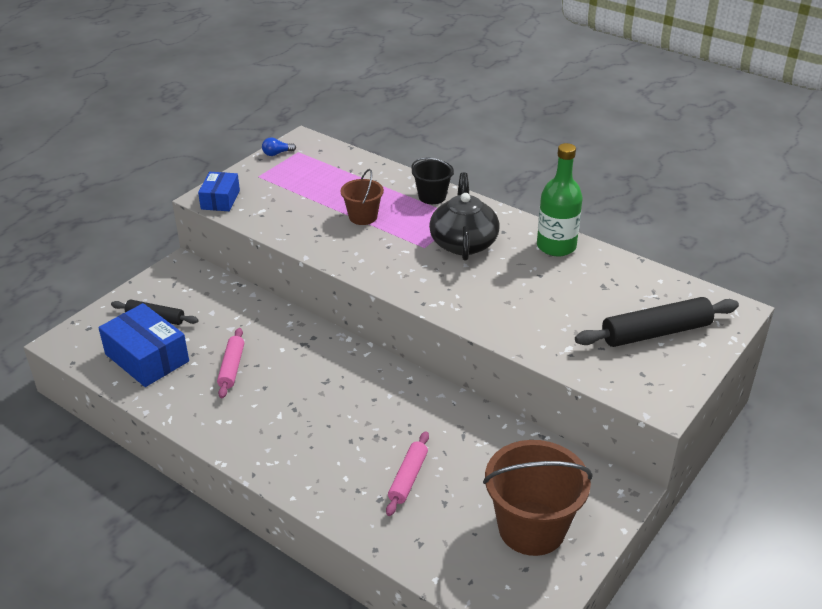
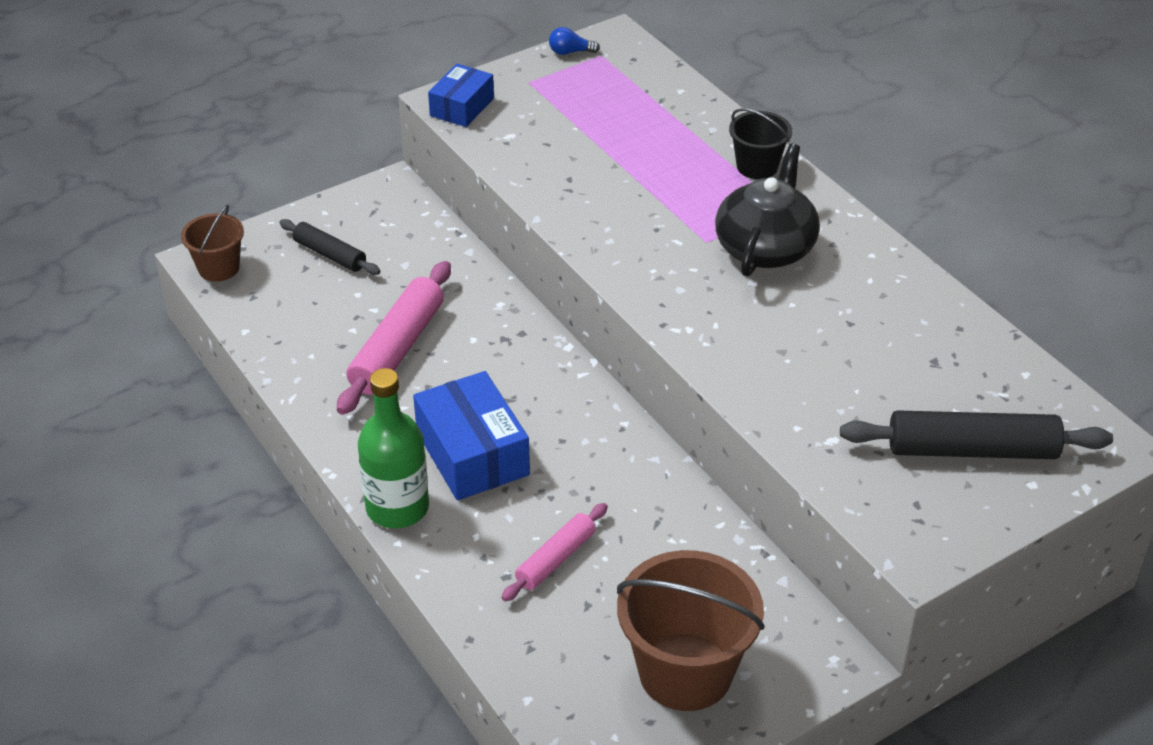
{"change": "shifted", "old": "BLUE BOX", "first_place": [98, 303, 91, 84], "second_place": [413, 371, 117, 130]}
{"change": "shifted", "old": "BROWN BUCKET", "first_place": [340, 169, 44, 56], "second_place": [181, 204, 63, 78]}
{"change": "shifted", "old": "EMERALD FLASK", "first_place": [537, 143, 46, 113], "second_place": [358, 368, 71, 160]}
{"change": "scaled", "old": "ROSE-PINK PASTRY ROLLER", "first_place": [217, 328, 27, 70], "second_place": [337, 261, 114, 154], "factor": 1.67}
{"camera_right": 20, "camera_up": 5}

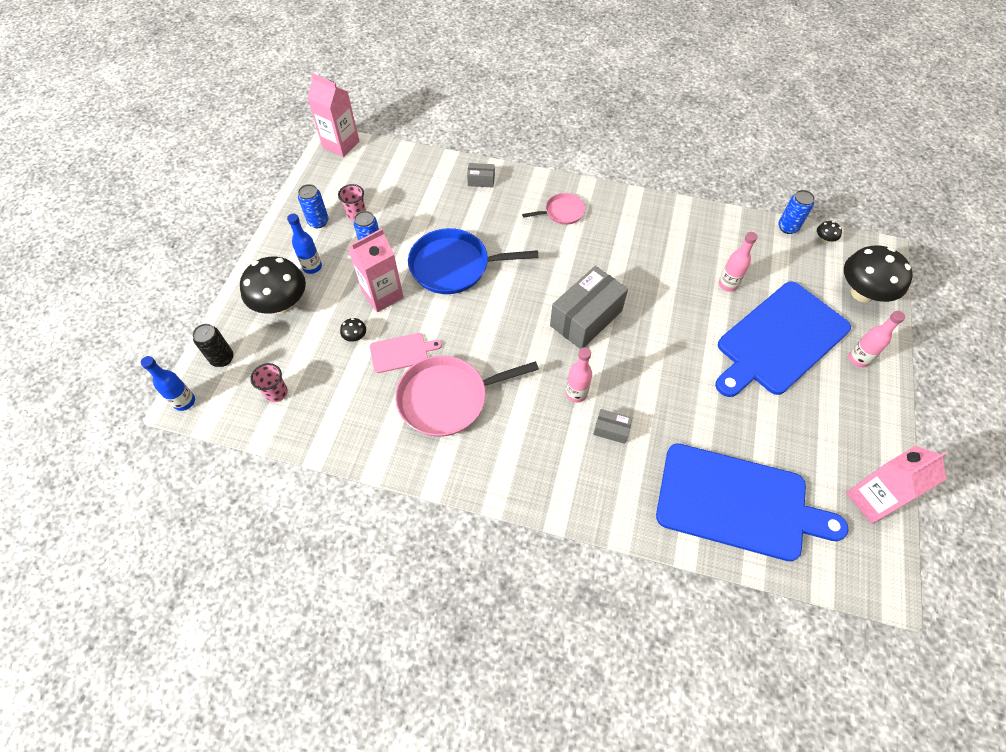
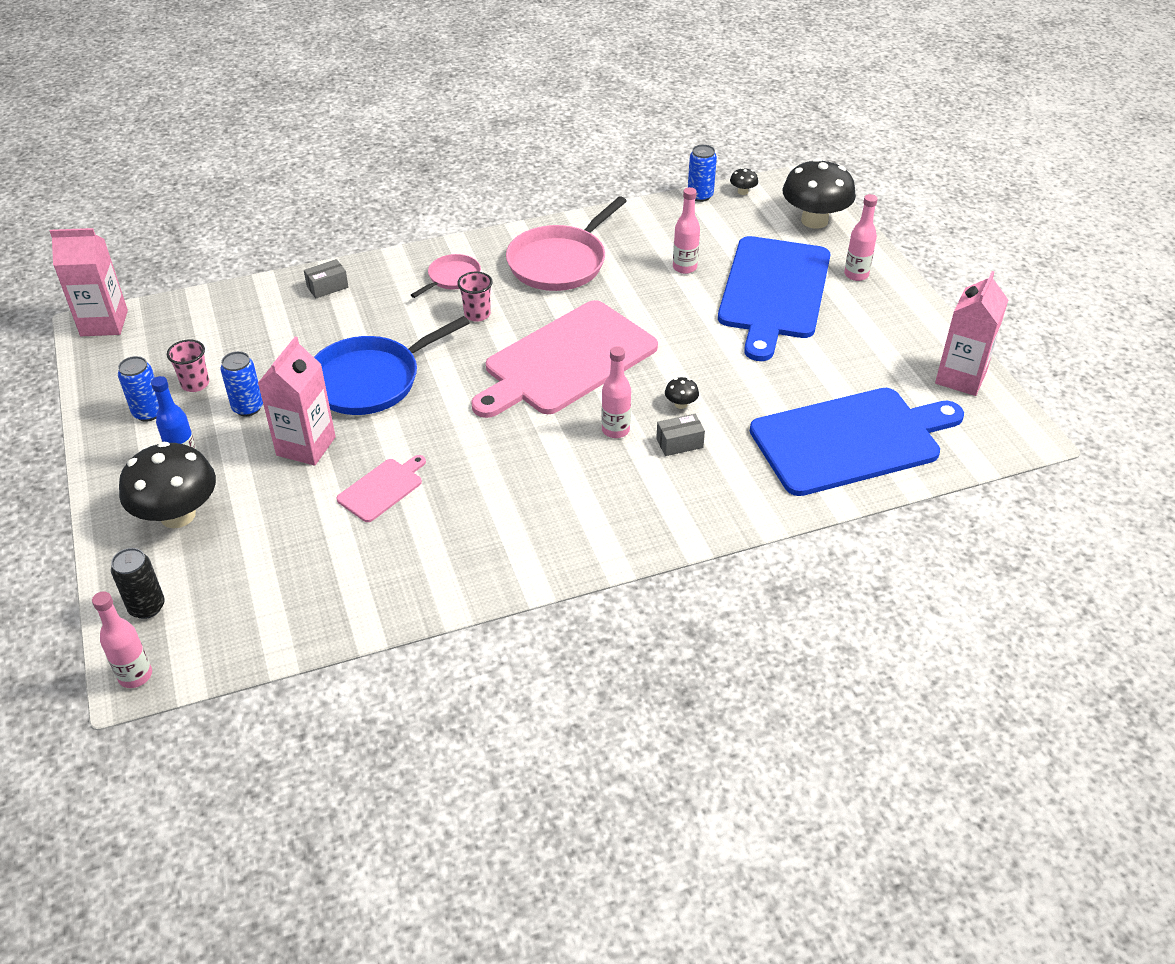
{"change": "shifted", "old": "ROSE-PINK TUMBLER", "first_place": [250, 363, 38, 39], "second_place": [457, 272, 36, 50]}
{"change": "shifted", "old": "EBONY MUSHROOM", "first_place": [340, 318, 26, 24], "second_place": [665, 377, 34, 32]}
{"change": "shifted", "old": "ROSE-PINK FRYING PAN", "first_place": [395, 355, 144, 82], "second_place": [506, 196, 121, 95]}
{"change": "swapped", "old": "GRAY BOX", "new": "ROSE-PINK CHOPPING BOARD", "first_place": [550, 266, 78, 83], "second_place": [471, 300, 187, 118]}
{"change": "repainted", "old": "BLUE FLASK", "new": "ROSE-PINK FLASK", "first_place": [141, 356, 54, 55], "second_place": [92, 591, 60, 97]}
{"camera_right": -35, "camera_up": -15}

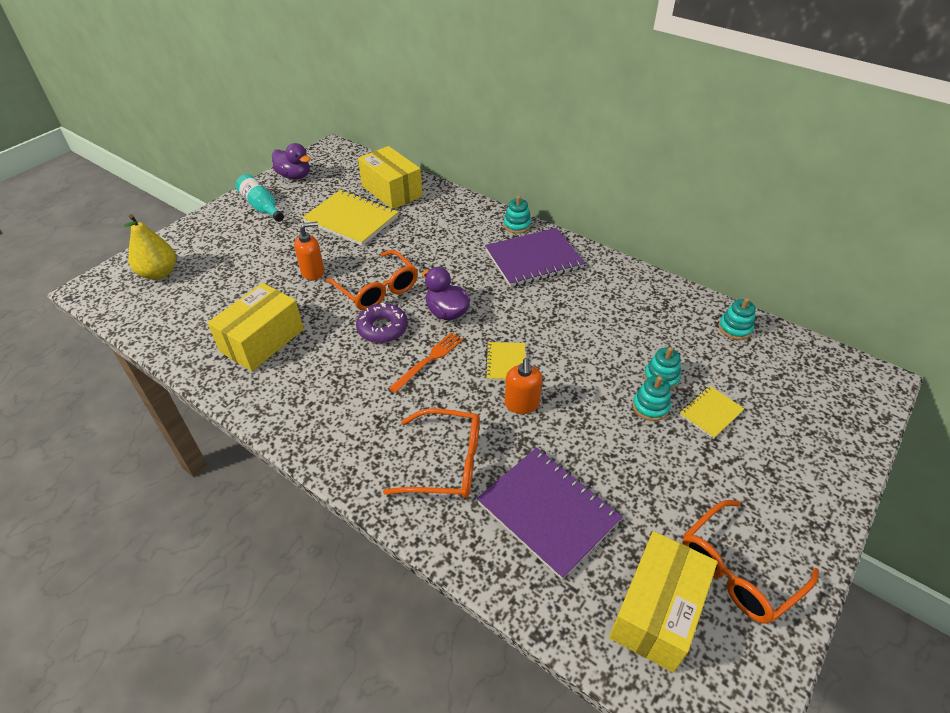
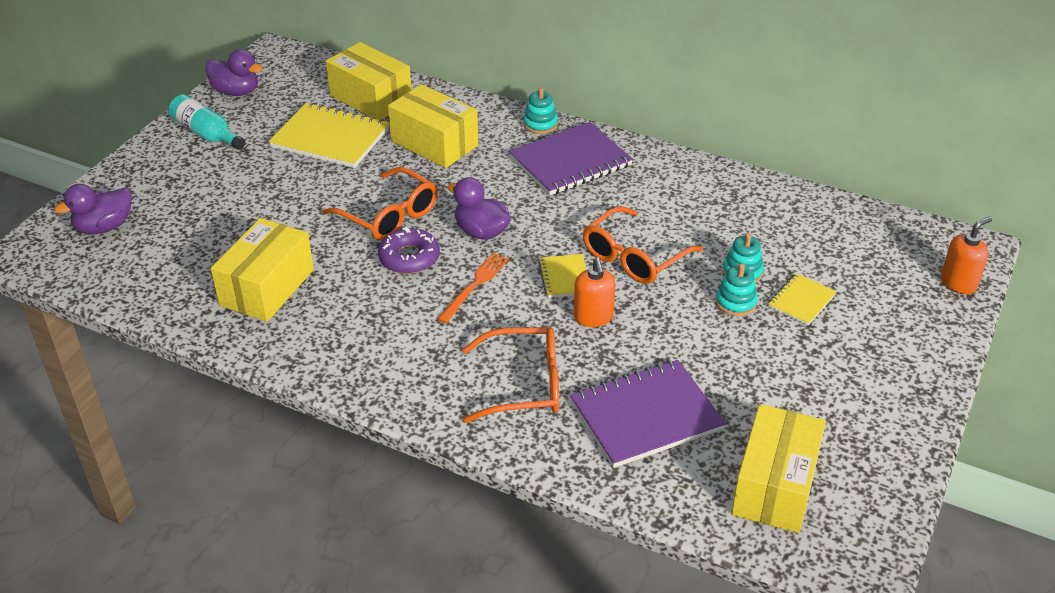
{"change": "gone", "old": "AQUA STACKING RINGS", "first_place": [719, 298, 37, 42]}
{"change": "new", "new": "YELLOW BOX", "second_place": [388, 84, 90, 84]}
{"change": "shifted", "old": "ORANGE SOAP DISPENSER", "first_place": [294, 222, 30, 58], "second_place": [941, 216, 51, 78]}
{"change": "shifted", "old": "ORANGE SPECTACLES", "first_place": [682, 500, 137, 124], "second_place": [583, 206, 120, 78]}
{"change": "swapped", "old": "YELLOW PEAR FRUIT", "new": "ROYAL PURPLE DUCK", "first_place": [124, 214, 52, 66], "second_place": [54, 184, 78, 50]}
{"change": "rotated", "old": "ROYAL PURPLE EXERCISE BOOK", "first_place": [477, 447, 145, 133], "second_place": [570, 360, 156, 108], "degrees": -60}
{"camera_right": -10, "camera_up": -5}

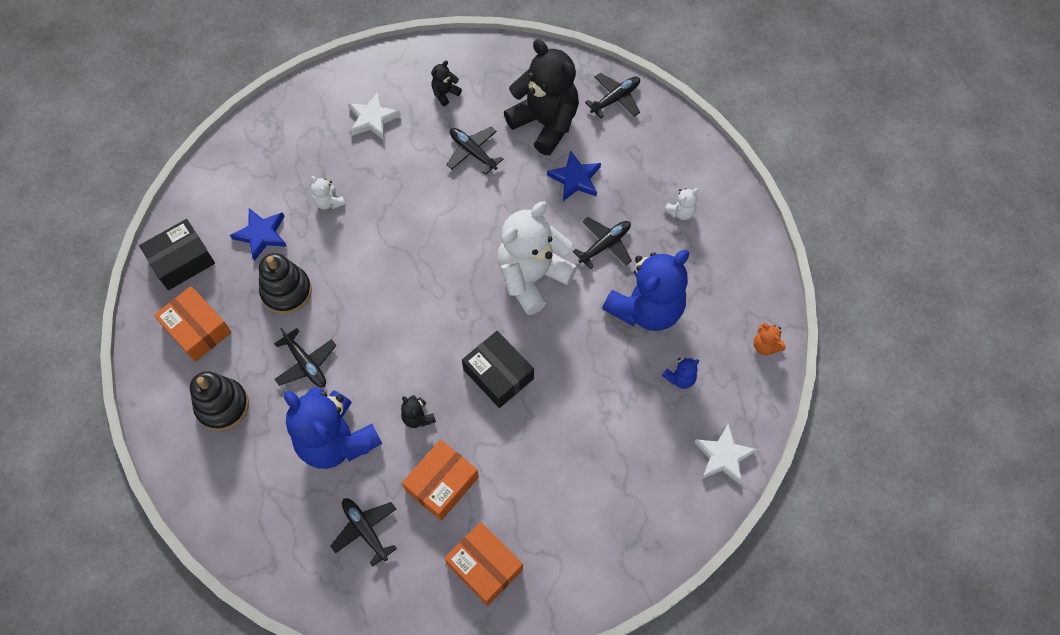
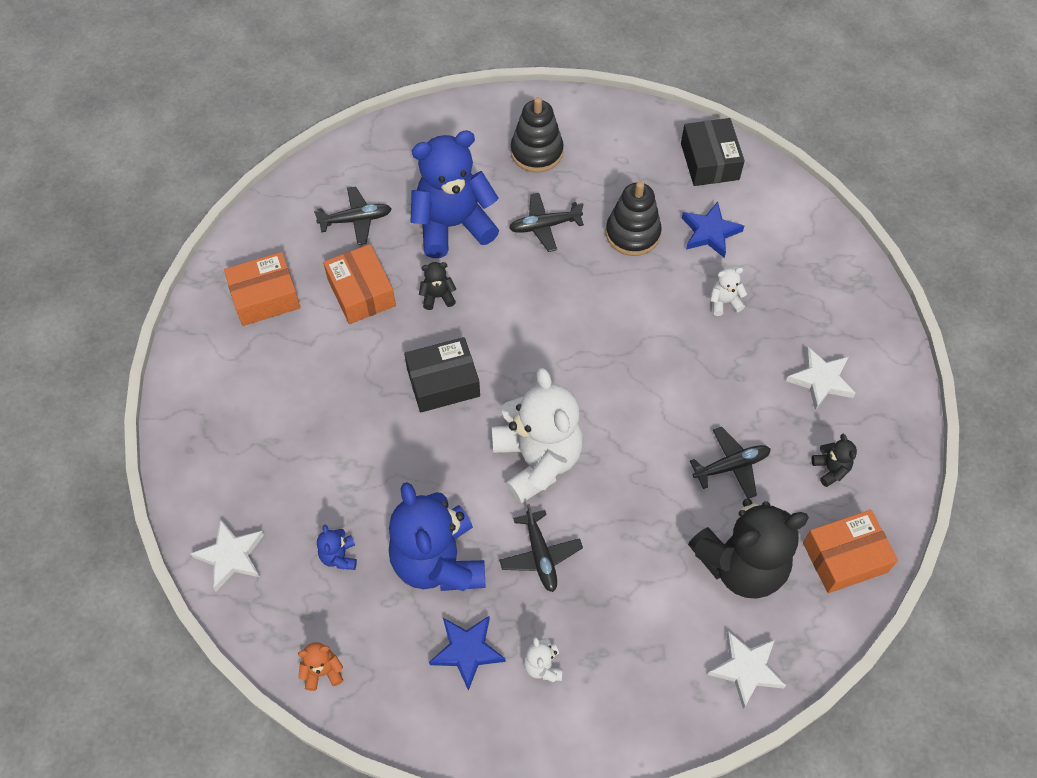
{"change": "shifted", "old": "ORANGE BOX", "first_place": [154, 286, 78, 76], "second_place": [803, 510, 95, 83]}
{"change": "shifted", "old": "BLUE FIVE-POINTED STAR", "first_place": [547, 150, 54, 51], "second_place": [429, 616, 77, 75]}
{"change": "swapped", "old": "EBONY TOY PLANE", "new": "PURE WHITE FIVE-POINTED STAR", "first_place": [585, 73, 55, 45], "second_place": [708, 631, 78, 78]}
{"camera_right": 115, "camera_up": -5}

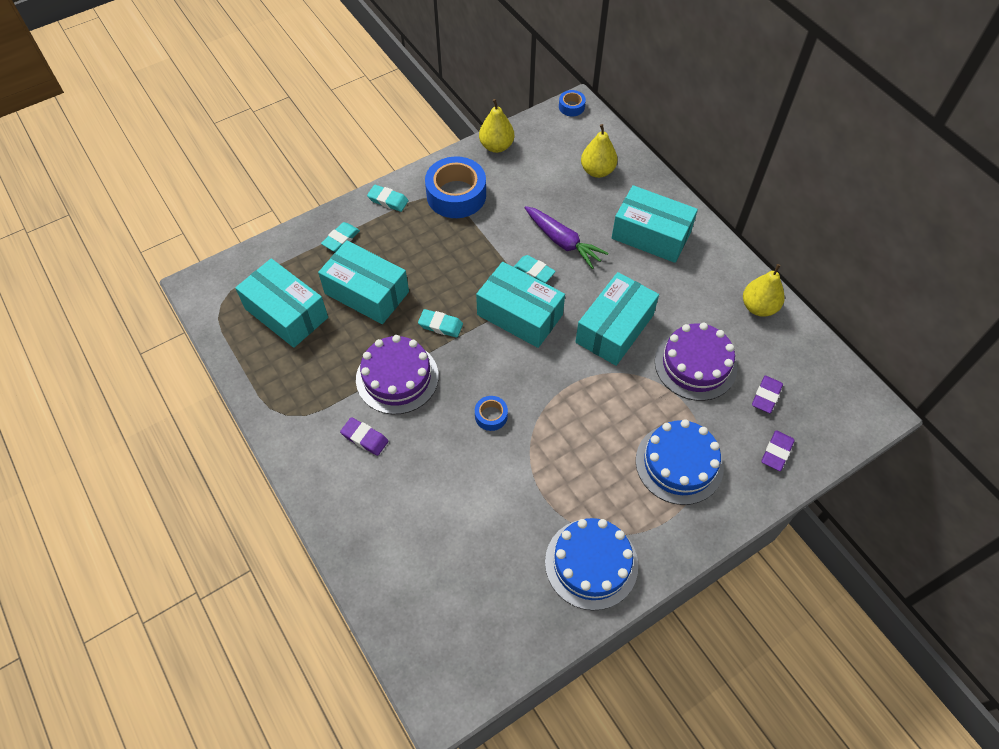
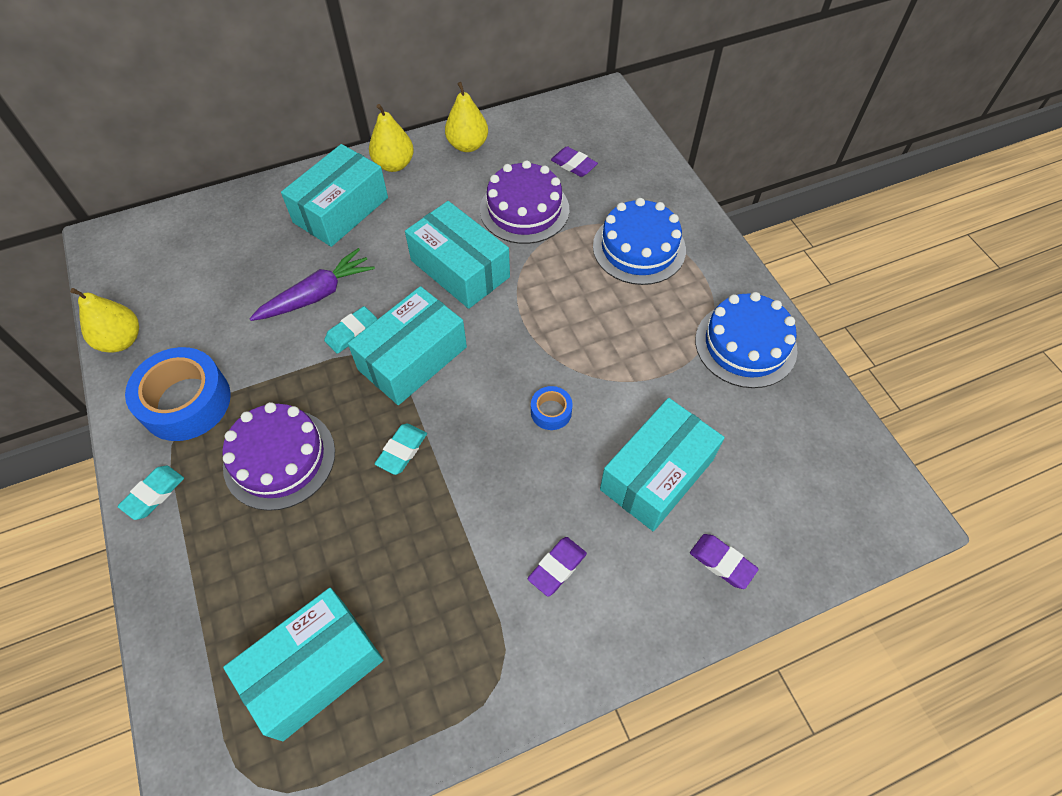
{"change": "gone", "old": "AQUA ERASER", "first_place": [321, 222, 39, 30]}
{"change": "gone", "old": "BLUE TAPE", "first_place": [559, 90, 27, 26]}
{"change": "shifted", "old": "AQUA BOX", "first_place": [318, 240, 91, 84], "second_place": [600, 398, 125, 133]}
{"change": "shifted", "old": "ROYAL PURPLE CAKE", "first_place": [356, 335, 83, 79], "second_place": [222, 402, 113, 109]}
{"change": "shifted", "old": "YELLOW PEAR FRUIT", "first_place": [581, 124, 37, 54], "second_place": [369, 104, 45, 68]}
{"change": "shifted", "old": "ROYAL PURPLE ERASER", "first_place": [762, 430, 33, 41], "second_place": [690, 534, 69, 55]}
{"camera_right": -80, "camera_up": 0}

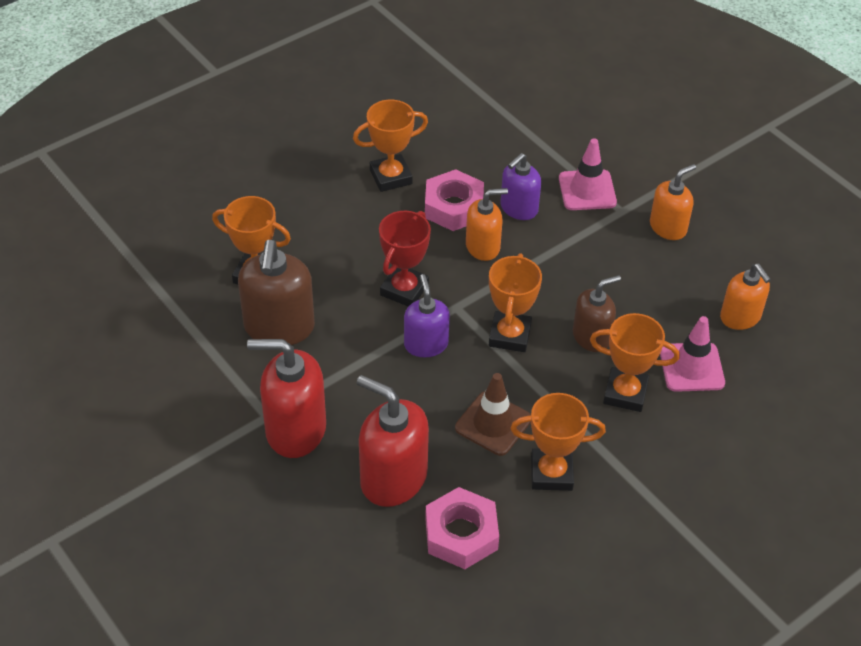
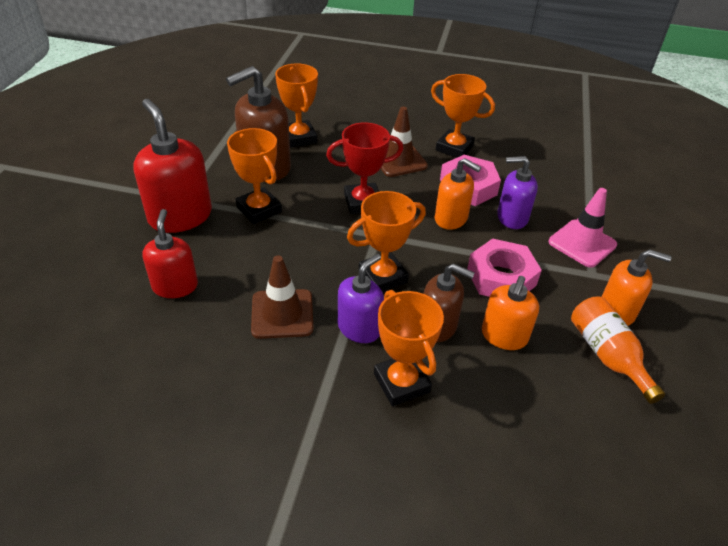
{"change": "gone", "old": "ROSE-PINK TRAFFIC CONE", "first_place": [660, 316, 65, 76]}
{"change": "new", "new": "BROWN TRAFFIC CONE", "second_place": [381, 107, 47, 70]}
{"change": "new", "new": "ORANGE FLASK", "second_place": [571, 297, 94, 107]}
{"change": "shifted", "old": "ROYAL PURPLE SOAP DISPENSER", "first_place": [404, 274, 46, 83], "second_place": [338, 254, 46, 89]}
{"change": "shifted", "old": "ROSE-PINK HEXAGON NUT", "first_place": [425, 487, 74, 82], "second_place": [467, 239, 75, 58]}
{"change": "shifted", "old": "ORANGE TROPHY", "first_place": [511, 393, 95, 98], "second_place": [227, 128, 55, 96]}
{"change": "shifted", "old": "ORANGE SOAP DISPENSER", "first_place": [720, 264, 51, 66], "second_place": [482, 276, 57, 74]}
{"change": "scaled", "old": "SCARLET SOAP DISPENSER", "first_place": [357, 375, 72, 132], "second_place": [143, 209, 55, 89], "factor": 0.63}
{"camera_right": 50, "camera_up": -5}

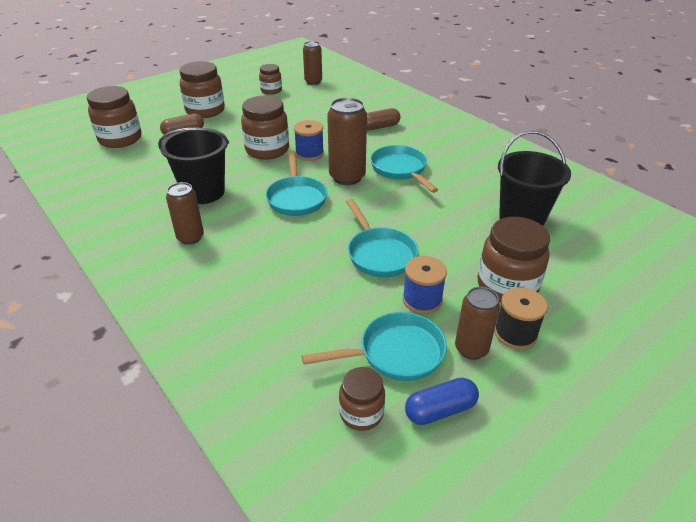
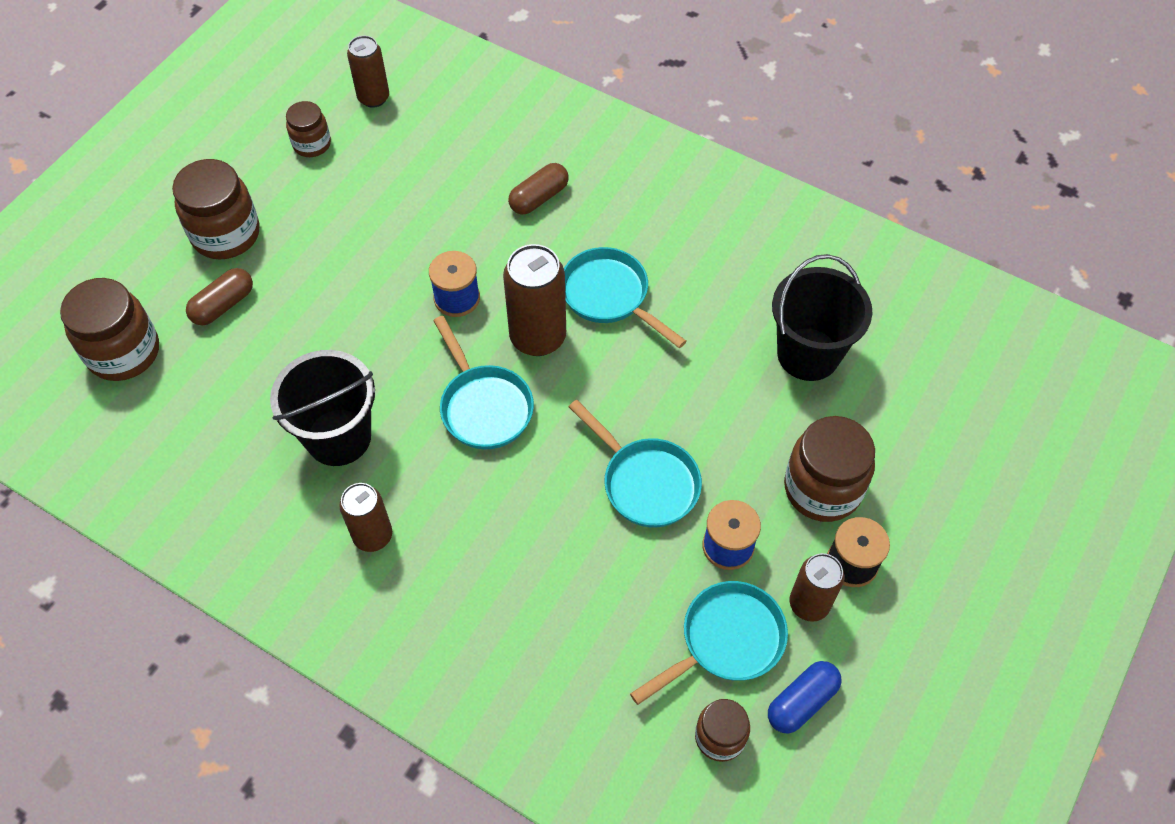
{"change": "gone", "old": "BROWN JAM JAR", "first_place": [241, 96, 48, 64]}
{"camera_right": -20, "camera_up": 20}

